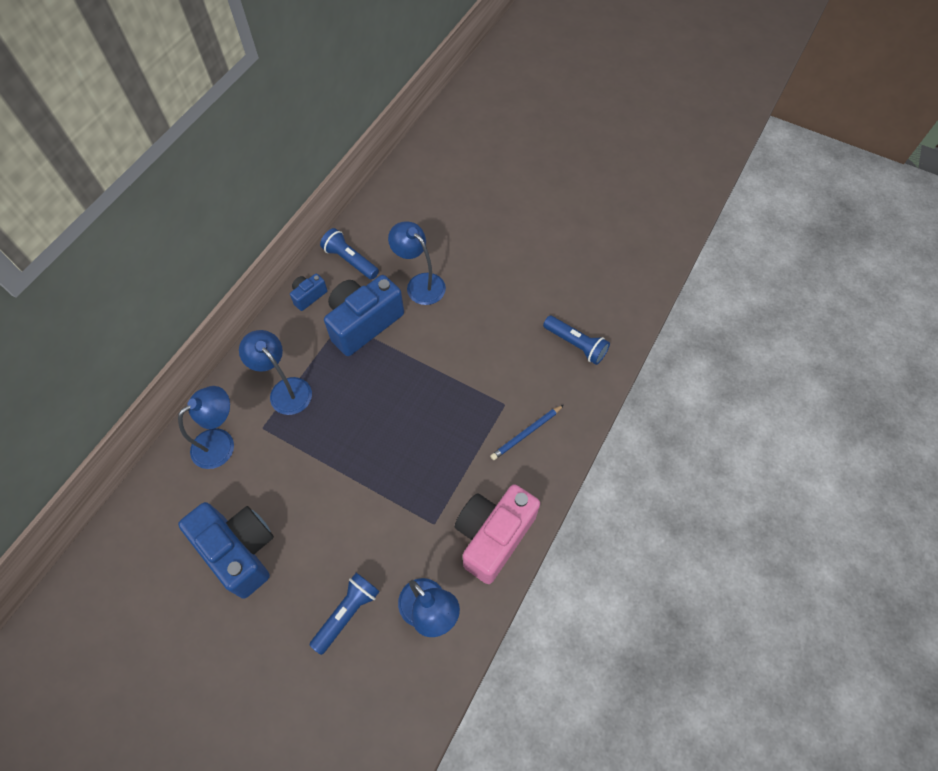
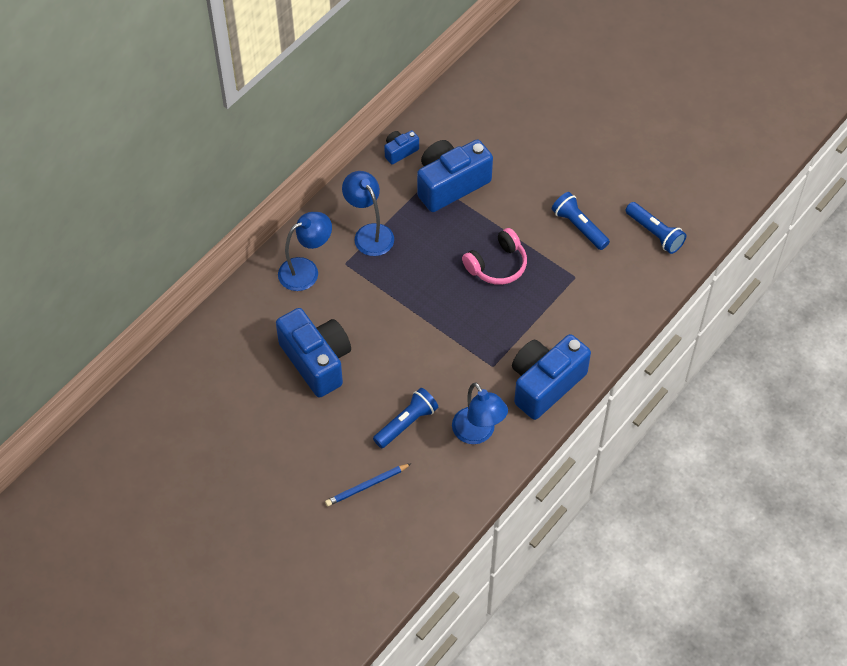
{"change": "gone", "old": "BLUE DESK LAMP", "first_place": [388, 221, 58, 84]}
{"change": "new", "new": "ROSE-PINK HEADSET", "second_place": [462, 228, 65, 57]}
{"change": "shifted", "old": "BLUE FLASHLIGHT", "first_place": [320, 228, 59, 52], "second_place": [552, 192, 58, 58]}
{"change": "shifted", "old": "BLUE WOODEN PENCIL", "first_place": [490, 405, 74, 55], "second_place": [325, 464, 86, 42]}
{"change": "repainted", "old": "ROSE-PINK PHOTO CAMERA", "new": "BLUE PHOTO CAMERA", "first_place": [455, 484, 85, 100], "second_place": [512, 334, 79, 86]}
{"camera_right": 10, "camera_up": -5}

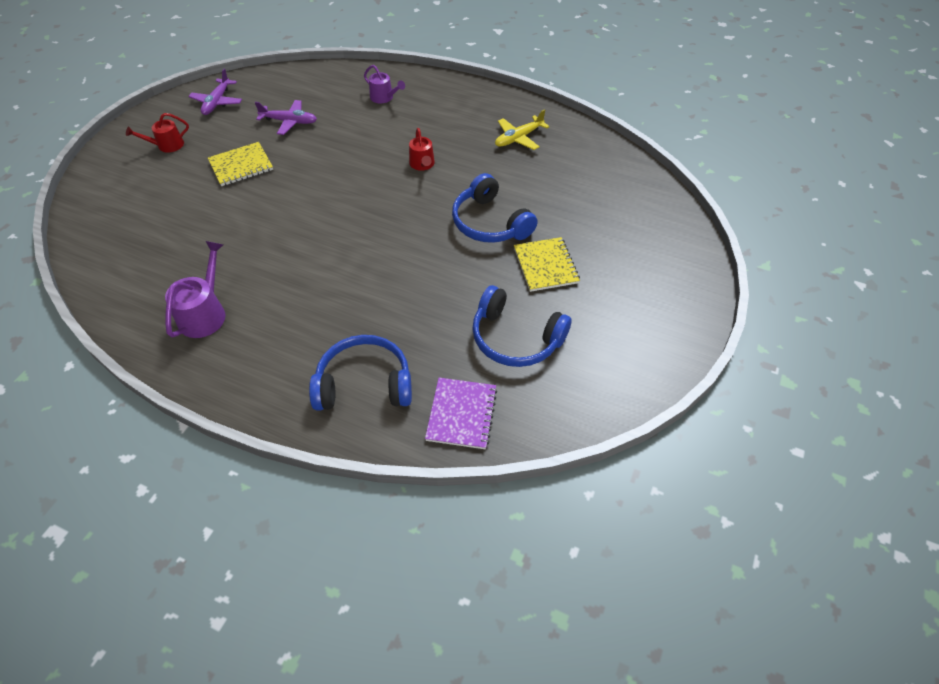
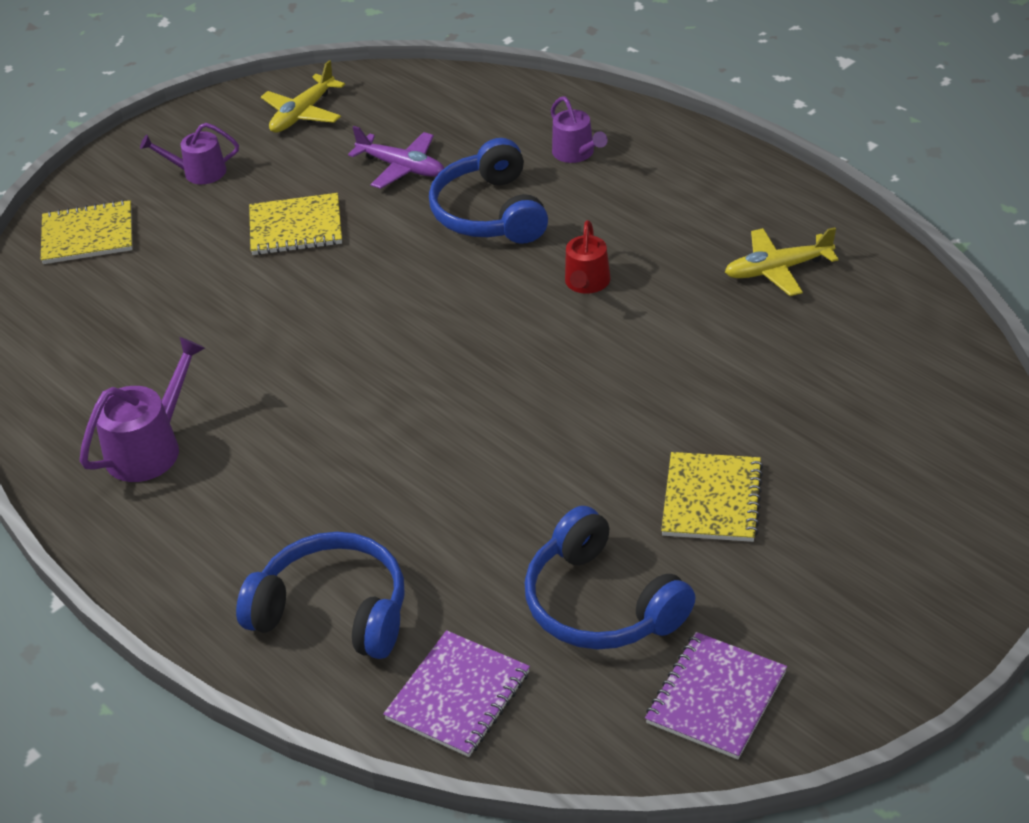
{"change": "new", "new": "YELLOW EXERCISE BOOK", "second_place": [41, 200, 92, 64]}
{"change": "new", "new": "ROYAL PURPLE EXERCISE BOOK", "second_place": [645, 632, 142, 127]}
{"change": "shifted", "old": "BLUE HEADSET", "first_place": [452, 173, 86, 70], "second_place": [429, 138, 119, 106]}
{"change": "repainted", "old": "SCARLET SPRINKLING CAN", "new": "ROYAL PURPLE SPRINKLING CAN", "first_place": [126, 113, 63, 40], "second_place": [140, 123, 99, 61]}
{"change": "repainted", "old": "ROYAL PURPLE TOY PLANE", "new": "YELLOW TOY PLANE", "first_place": [188, 69, 54, 46], "second_place": [261, 60, 84, 73]}
{"camera_right": 25, "camera_up": -10}

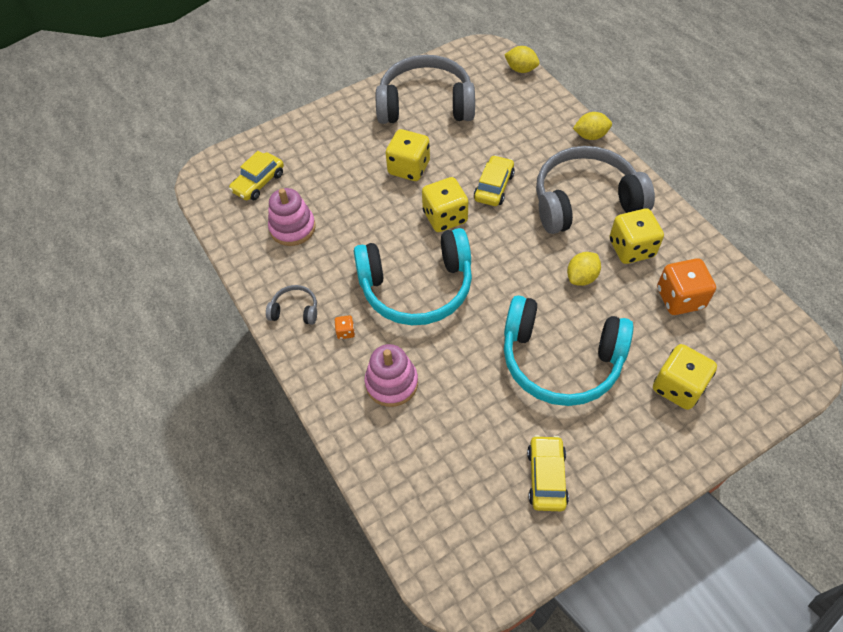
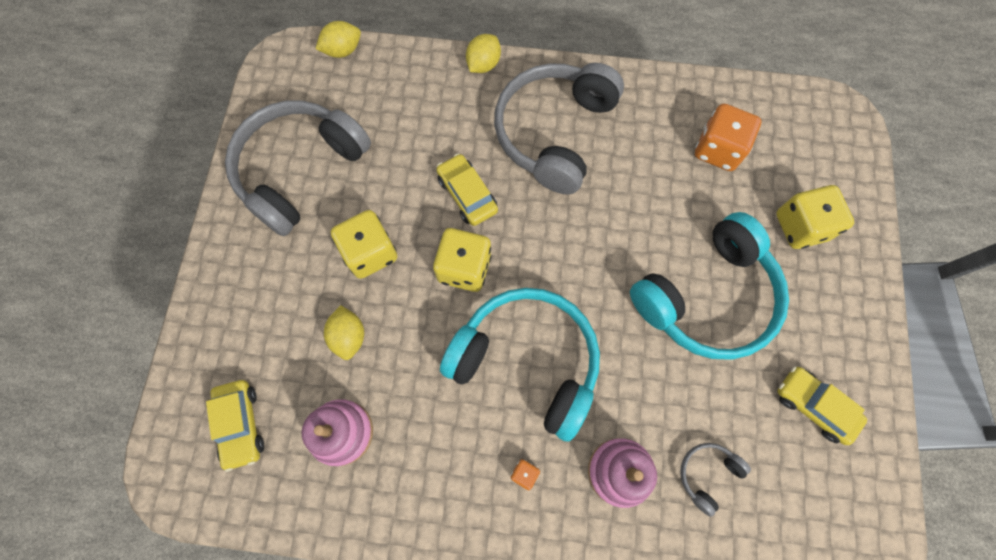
{"change": "gone", "old": "YELLOW DICE", "first_place": [609, 208, 55, 56]}
{"change": "shifted", "old": "GRAY HEADSET", "first_place": [266, 285, 51, 40], "second_place": [680, 443, 71, 74]}
{"change": "shifted", "old": "YELLOW CITRUS FRUIT", "first_place": [567, 252, 34, 34], "second_place": [324, 305, 40, 55]}
{"change": "rotated", "old": "AQUA HEADSET", "first_place": [354, 228, 118, 97], "second_place": [440, 288, 160, 154], "degrees": -90}
{"camera_right": -55, "camera_up": 15}

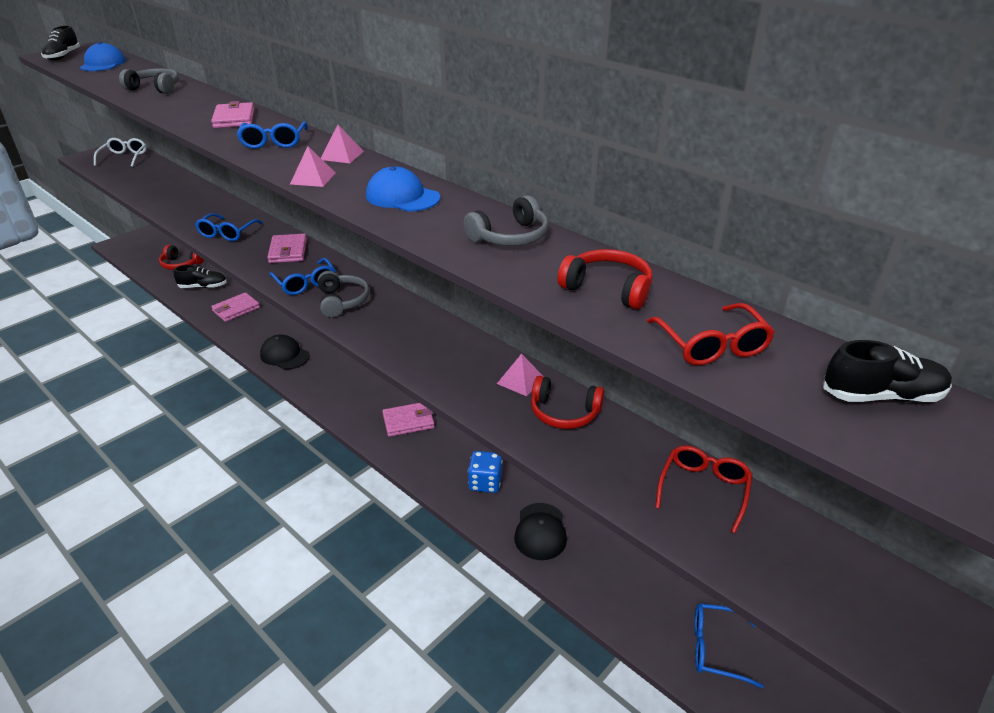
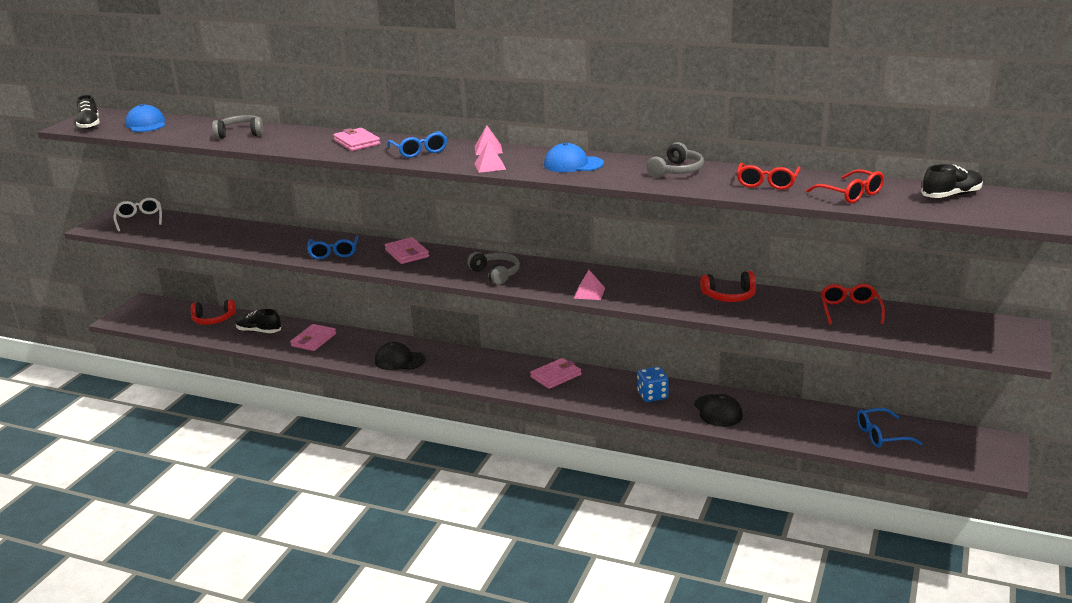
{"change": "gone", "old": "BLUE SPECTACLES", "first_place": [270, 258, 66, 37]}
{"change": "shifted", "old": "ROSE-PINK PYRAMID SHAPE", "first_place": [497, 354, 47, 42], "second_place": [574, 270, 31, 30]}
{"change": "swapped", "old": "SCARLET HEADSET", "new": "SCARLET SPECTACLES", "first_place": [558, 249, 94, 60], "second_place": [737, 163, 64, 27]}
{"change": "rotated", "old": "EBONY LACE-UP SHOE", "first_place": [174, 265, 53, 23], "second_place": [235, 309, 46, 24], "degrees": -135}
{"camera_right": -20, "camera_up": -10}

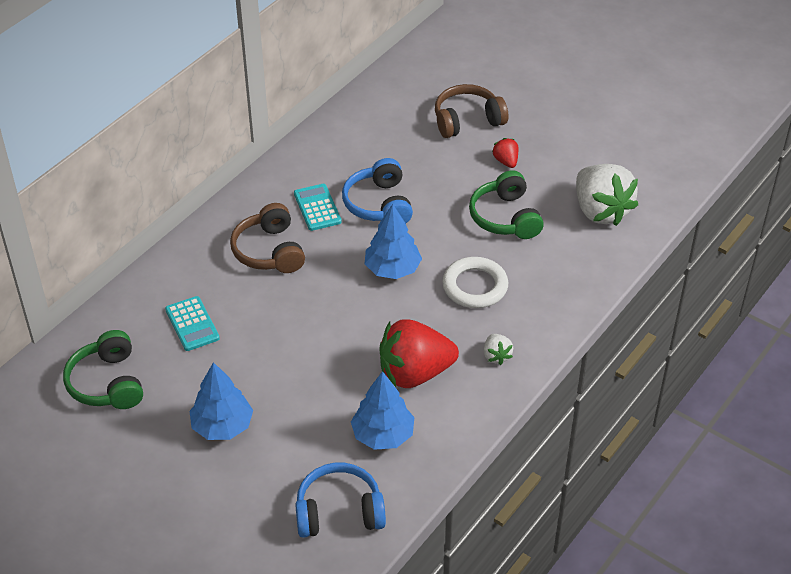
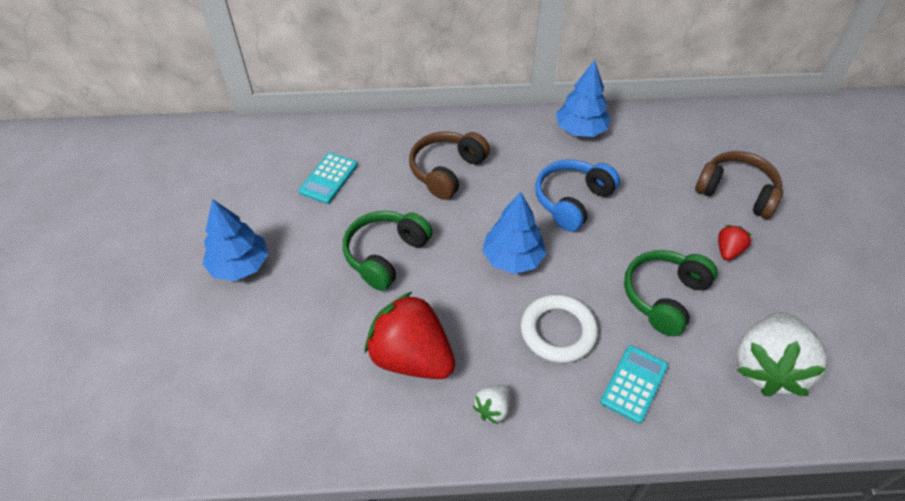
{"change": "gone", "old": "BLUE HEADSET", "first_place": [295, 463, 91, 75]}
{"change": "shifted", "old": "EMERALD HEADSET", "first_place": [63, 330, 80, 79], "second_place": [343, 211, 90, 80]}
{"change": "shifted", "old": "AQUA ADDING MACHINE", "first_place": [294, 184, 48, 47], "second_place": [600, 345, 68, 79]}
{"change": "shifted", "old": "BLUE FIR TREE", "first_place": [351, 371, 64, 79], "second_place": [556, 60, 54, 77]}
{"camera_right": 50, "camera_up": 5}

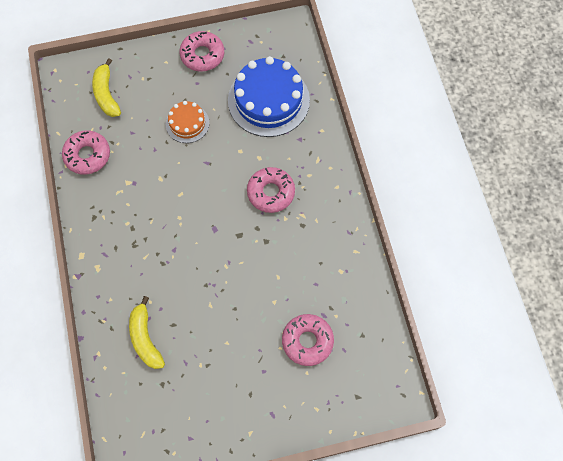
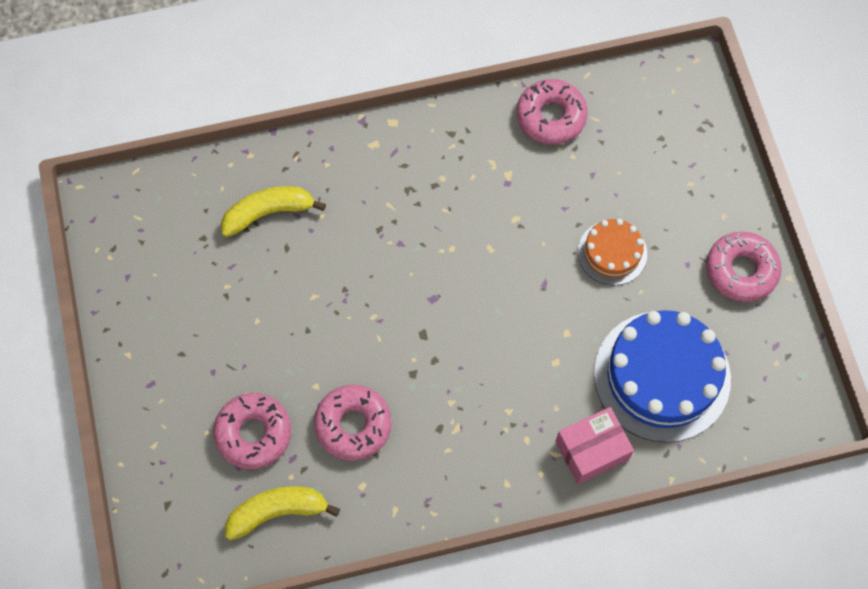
{"change": "new", "new": "ROSE-PINK BOX", "second_place": [555, 407, 79, 78]}
{"change": "shifted", "old": "YELLOW BANANA FRUIT", "first_place": [92, 58, 29, 59], "second_place": [225, 486, 115, 54]}
{"change": "shifted", "old": "ROSE-PINK GLAZED DONUT", "first_place": [247, 167, 48, 46], "second_place": [314, 385, 78, 76]}
{"camera_right": 90, "camera_up": 0}

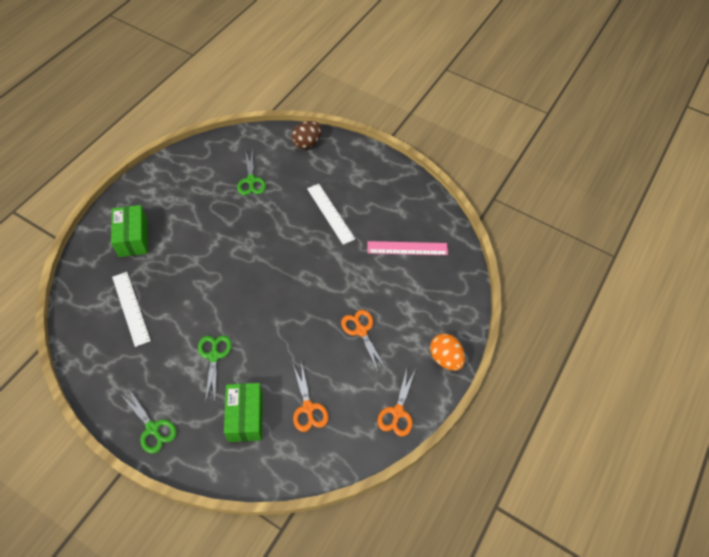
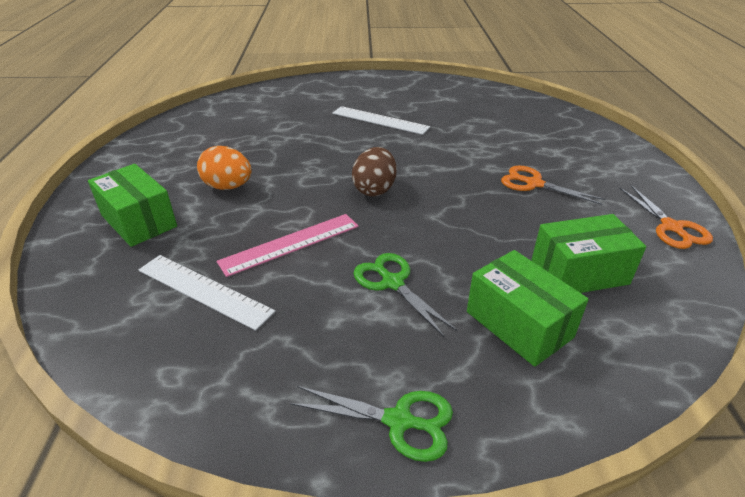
{"change": "gone", "old": "EMERALD PAIR OF SCISSORS", "first_place": [237, 149, 29, 46]}
{"change": "shifted", "old": "BROWN EGG", "first_place": [291, 121, 31, 28], "second_place": [352, 147, 45, 49]}
{"change": "shifted", "old": "ROSE-PINK STRAIGHTEDGE", "first_place": [367, 241, 81, 14], "second_place": [217, 214, 142, 63]}
{"change": "shifted", "old": "ORANGE EGG", "first_place": [430, 334, 35, 37], "second_place": [197, 146, 55, 44]}
{"change": "swapped", "old": "ORANGE PAIR OF SCISSORS", "new": "EMERALD BOX", "first_place": [293, 361, 36, 71], "second_place": [531, 214, 115, 79]}
{"camera_right": -30, "camera_up": -20}

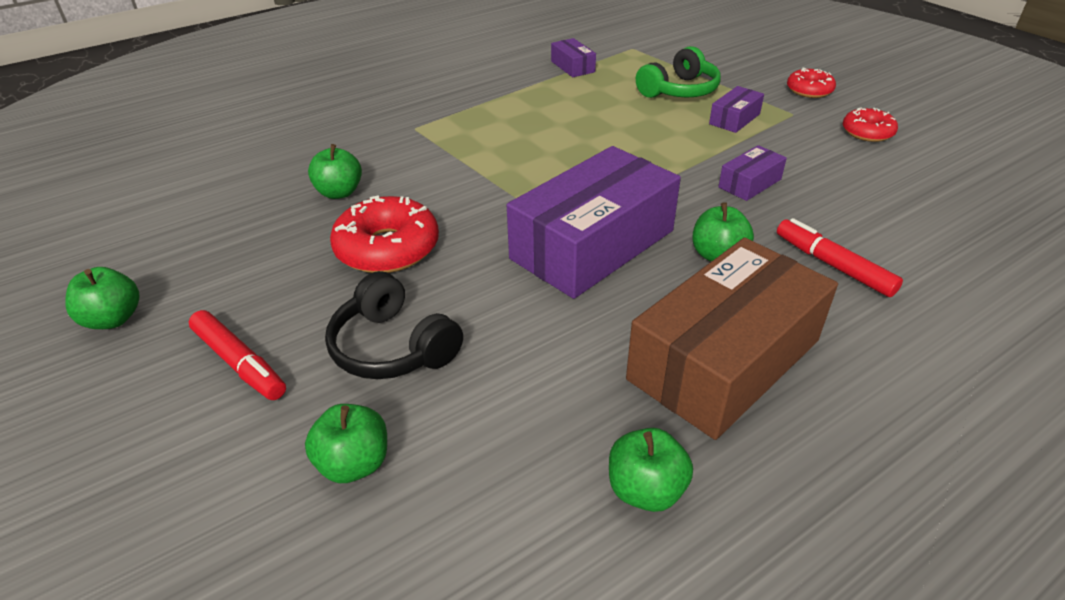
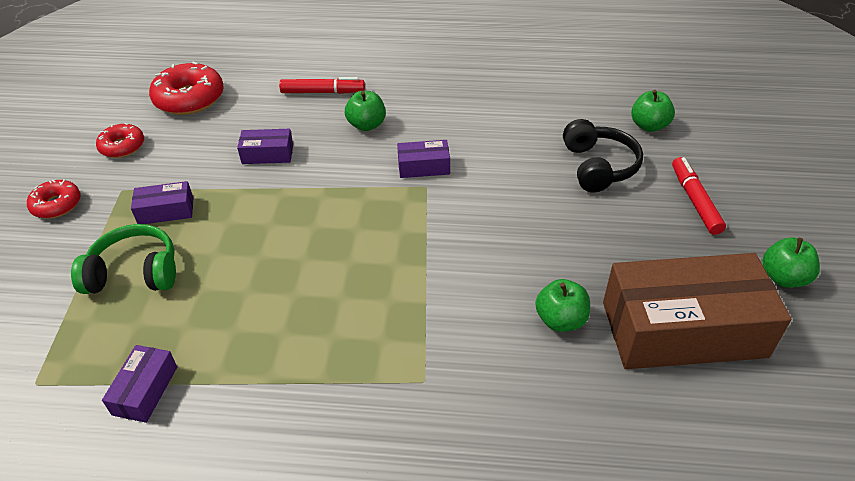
{"change": "gone", "old": "EMERALD APPLE FRUIT", "first_place": [609, 428, 84, 84]}
{"change": "shifted", "old": "SCARLET GLAZED DONUT", "first_place": [330, 195, 109, 78], "second_place": [149, 62, 75, 53]}
{"change": "shifted", "old": "BROWN BOX", "first_place": [626, 238, 212, 202], "second_place": [603, 253, 188, 116]}
{"change": "rotated", "old": "SCARLET MARKER PEN", "first_place": [777, 218, 126, 79], "second_place": [279, 77, 86, 17], "degrees": -90}
{"change": "scaled", "old": "ROYAL PURPLE BOX", "first_place": [507, 146, 174, 153], "second_place": [397, 140, 53, 38], "factor": 0.43}
{"camera_right": -140, "camera_up": 5}

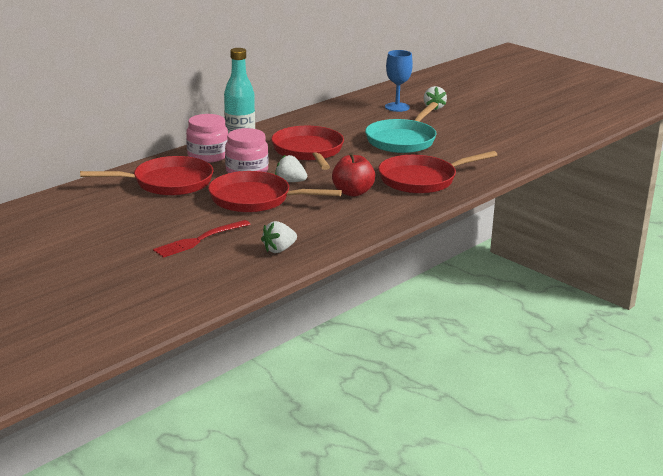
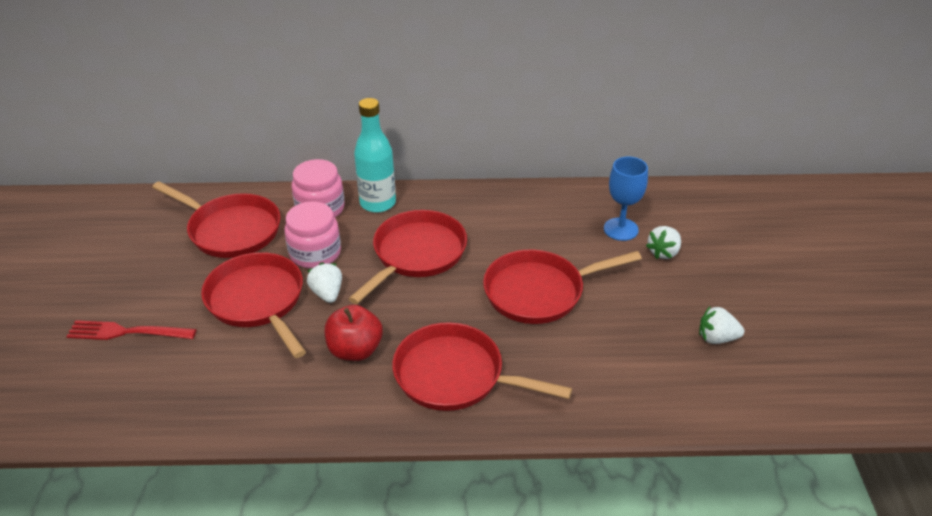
{"change": "shifted", "old": "PURE WHITE BERRY", "first_place": [261, 221, 36, 32], "second_place": [699, 307, 45, 37]}
{"change": "repainted", "old": "AQUA FRYING PAN", "new": "SCARLET FRYING PAN", "first_place": [365, 102, 73, 51], "second_place": [483, 249, 159, 75]}
{"camera_right": 45, "camera_up": 15}

